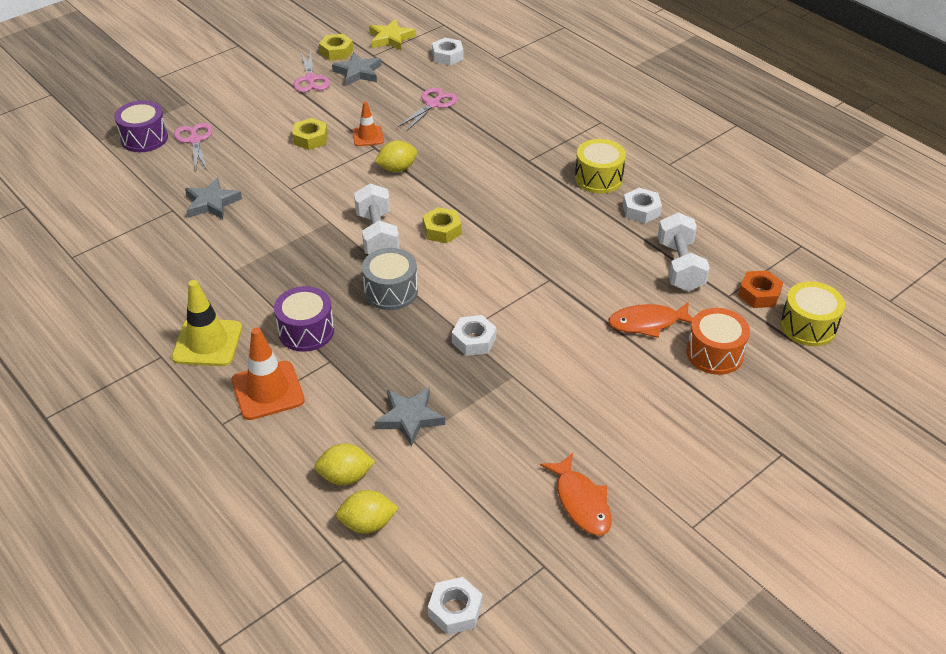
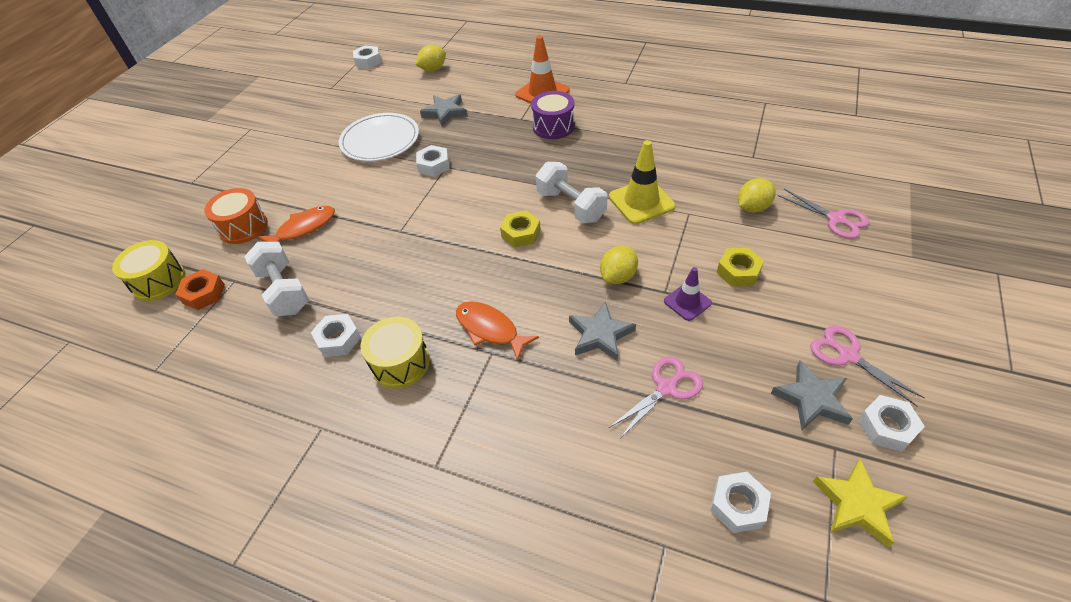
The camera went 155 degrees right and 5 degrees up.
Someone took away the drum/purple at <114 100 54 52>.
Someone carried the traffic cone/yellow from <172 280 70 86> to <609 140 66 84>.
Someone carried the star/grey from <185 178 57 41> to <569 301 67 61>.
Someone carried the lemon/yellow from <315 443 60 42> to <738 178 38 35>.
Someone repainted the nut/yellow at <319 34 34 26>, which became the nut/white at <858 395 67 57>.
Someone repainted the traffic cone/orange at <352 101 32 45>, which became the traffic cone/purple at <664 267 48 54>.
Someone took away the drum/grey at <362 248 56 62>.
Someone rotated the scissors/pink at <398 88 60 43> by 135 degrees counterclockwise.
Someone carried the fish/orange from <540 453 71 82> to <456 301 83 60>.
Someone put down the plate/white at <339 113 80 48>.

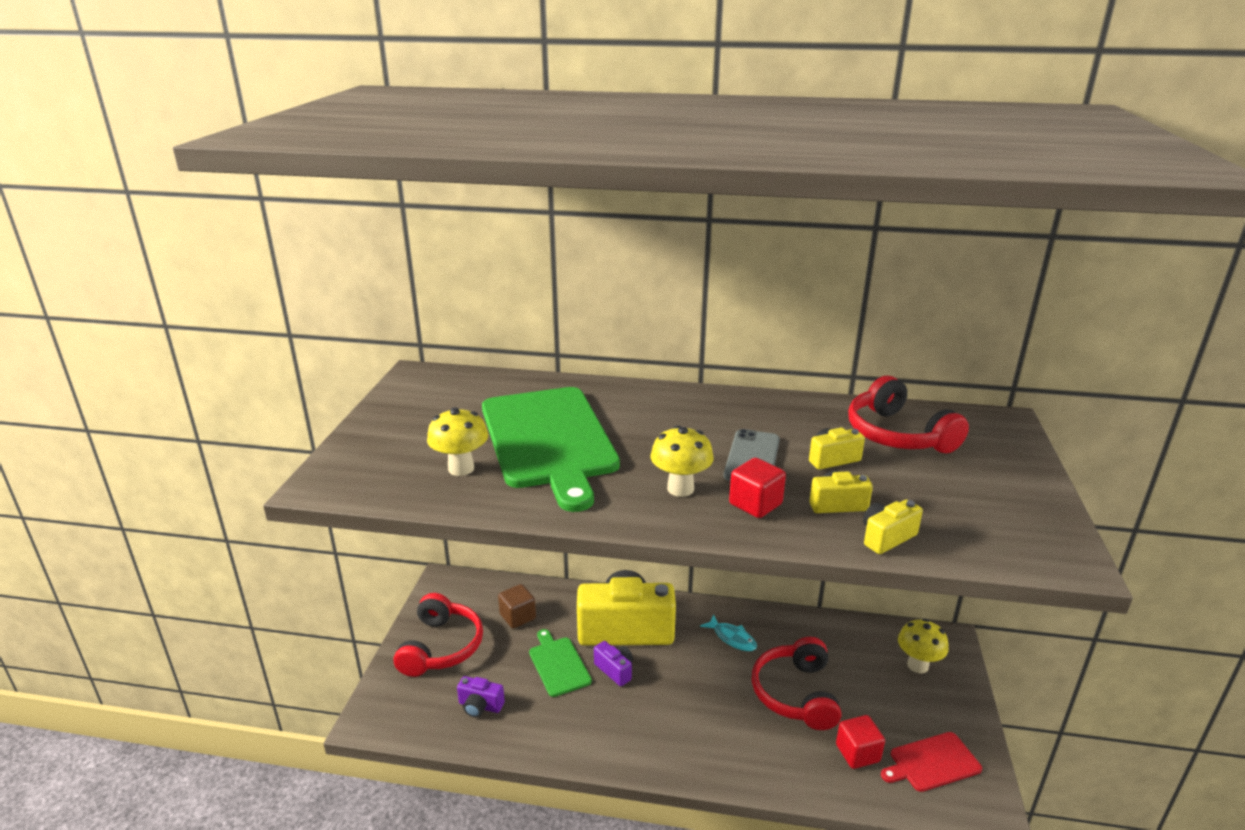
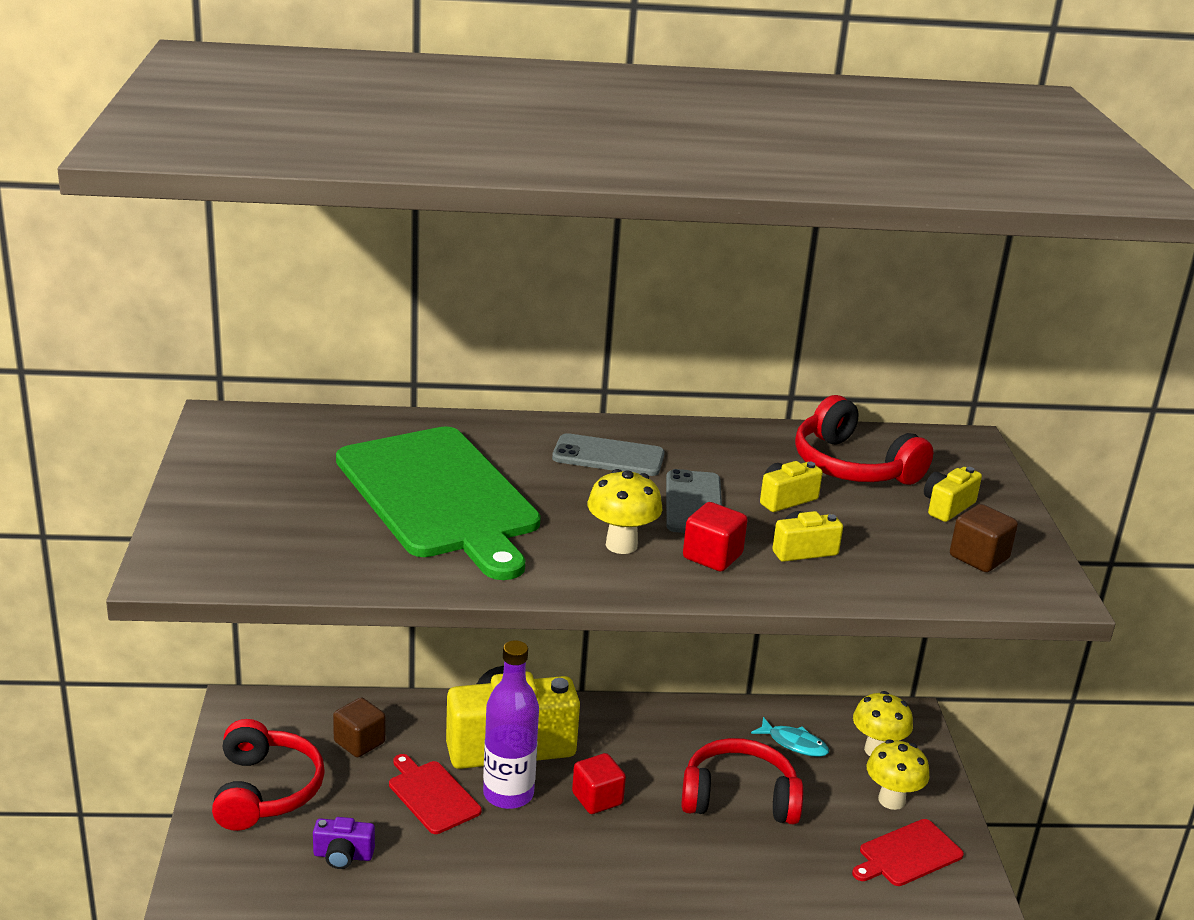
The camera went 15 degrees left and 0 degrees up.
Someone carried the mushroom/yellow from <427 407 61 69> to <867 739 62 71>.
Someone repainted the cutting board/green at <529 629 63 68>, which became the cutting board/red at <389 754 93 80>.
Someone swapped the camera/purple at <594 641 39 45> for the bottle/purple at <483 640 56 169>.
Someone carried the fish/turquoise from <700 615 57 36> to <751 717 78 40>.
Someone rotated the headphones/red at <752 637 89 93> by 105 degrees clockwise.
Someone carried the cube/red from <836 715 49 54> to <572 753 54 61>.
Someone carried the camera/yellow from <863 500 60 54> to <924 467 58 55>.
Someone put down the phone/grey at <552 433 113 43>.
Someone put down the cube/brown at <950 504 68 68>.

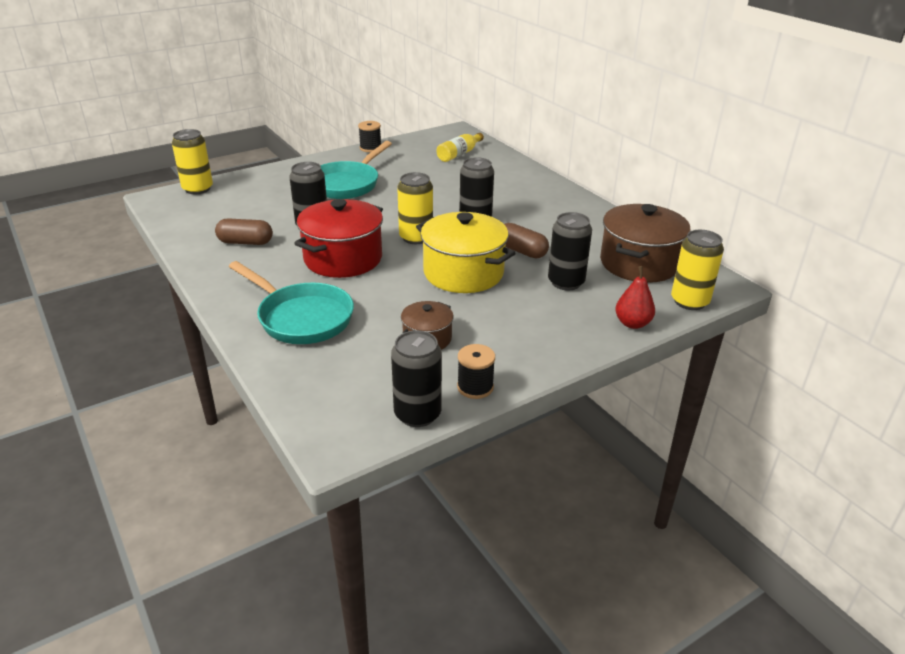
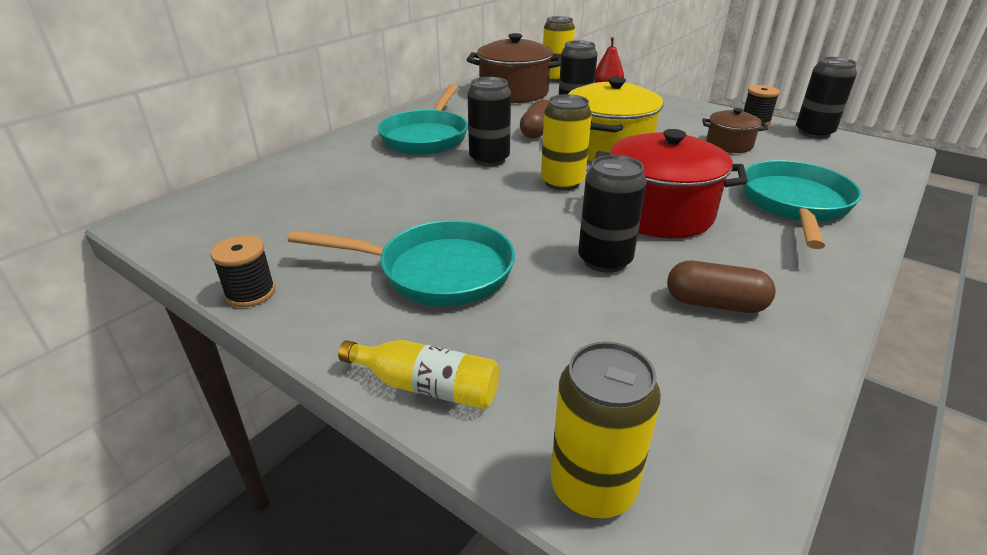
The camera went 110 degrees left and 0 degrees up.
Someone rotated the capsule/brown at <215 219 58 26> by 60 degrees counterclockwise.
Someone carried the bottle/yellow from <436 133 48 29> to <338 340 161 69>.
Someone put down the pan/turquoise at <378 84 90 71>.

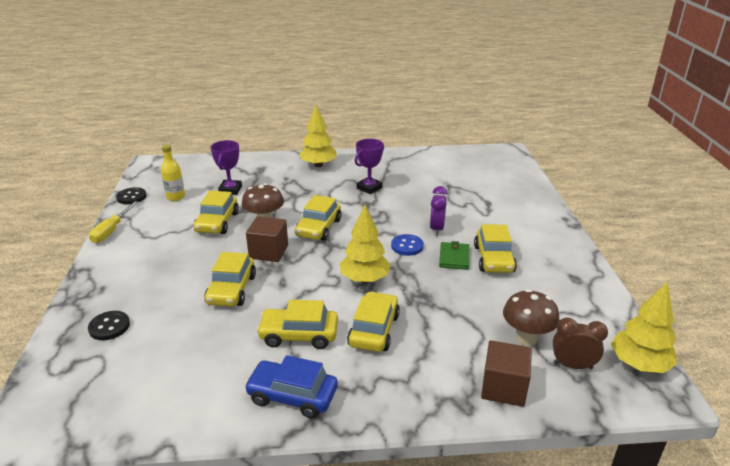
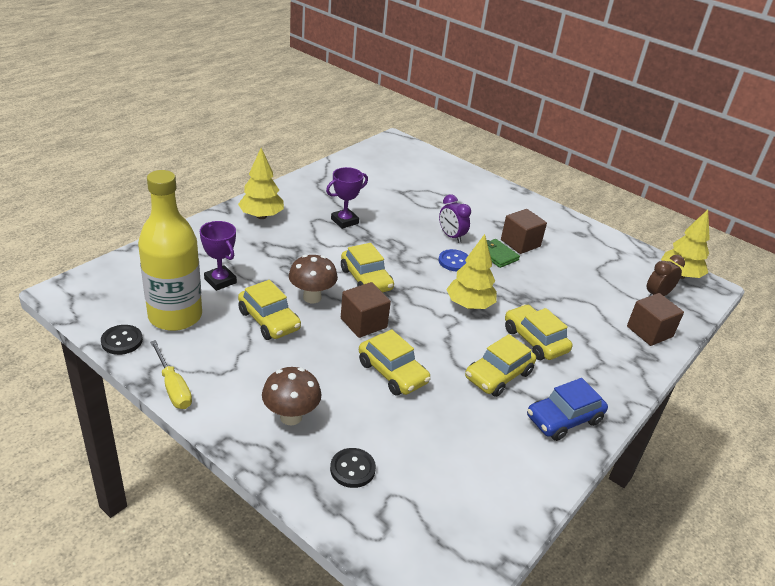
The camera went 50 degrees left and 5 degrees up.
Someone scaled the bottle/yellow at <161 145 24 56> by 2.17.
Someone rotated the trophy/purple at <355 139 29 55> by 60 degrees clockwise.
Someone swapped the car/yellow at <474 224 43 49> for the cube/brown at <501 209 46 45>.
Someone carried the mushroom/brown from <503 289 57 57> to <262 367 59 58>.

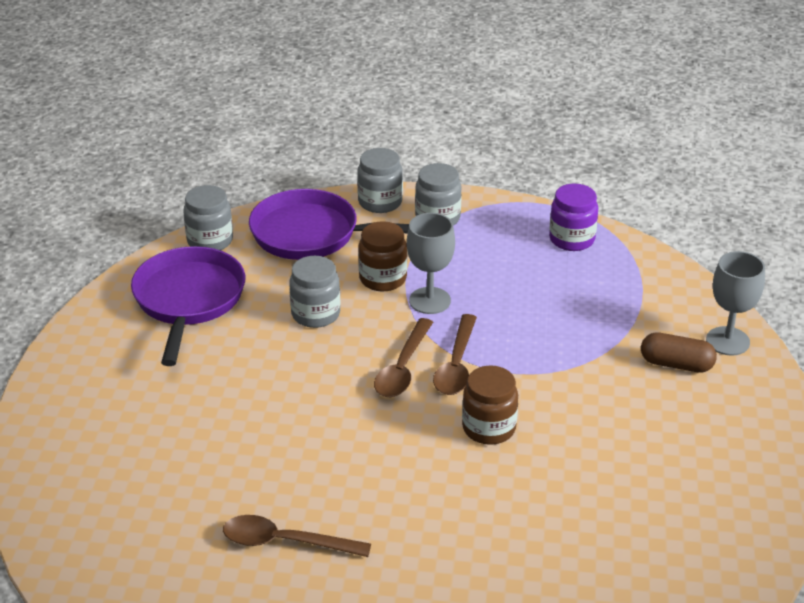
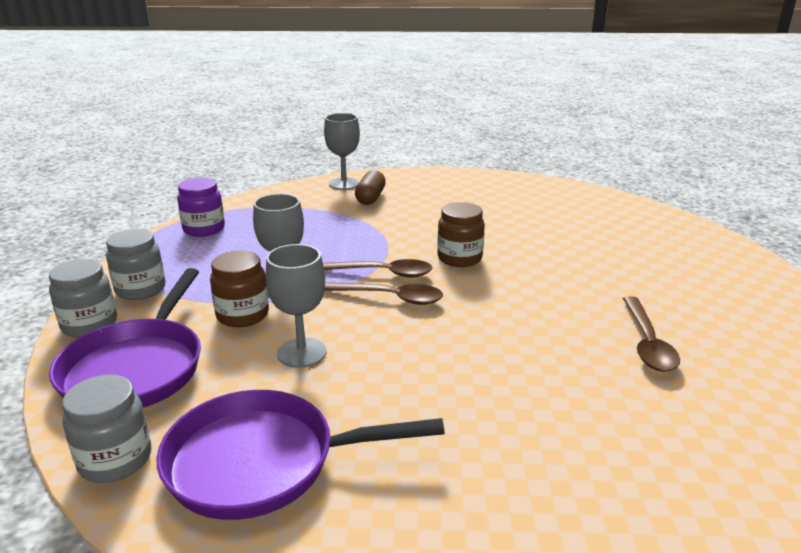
The camera went 95 degrees left and 10 degrees down.
Someone swapped the jar/grey at <289 256 52 72> for the goblet/grey at <266 244 60 124>.

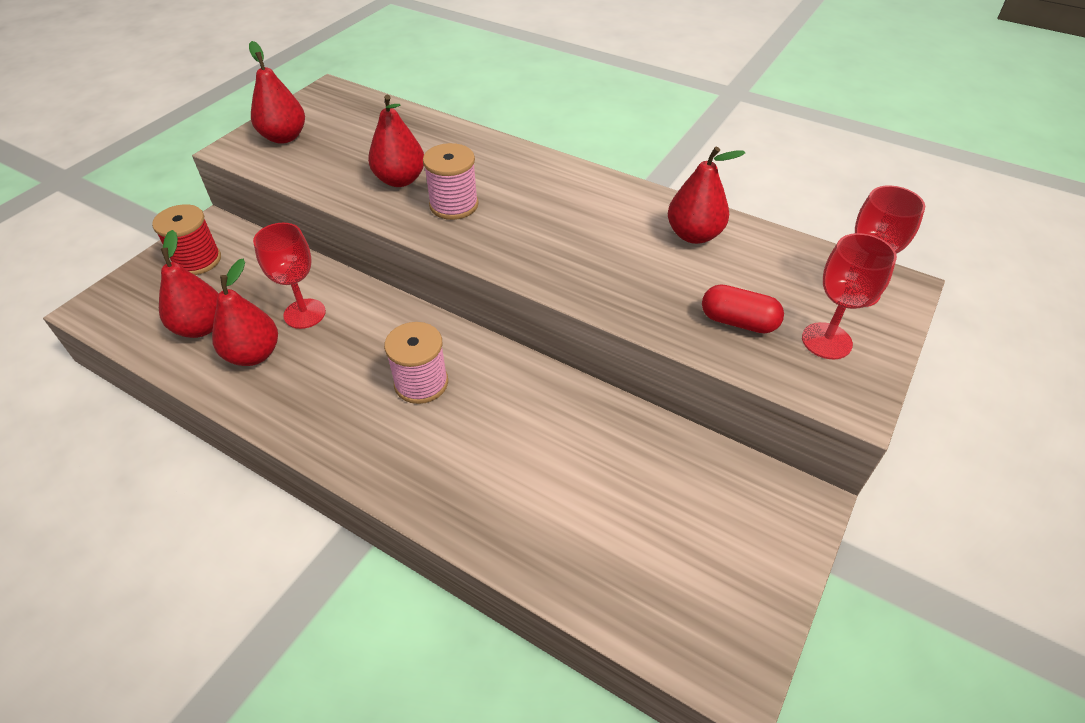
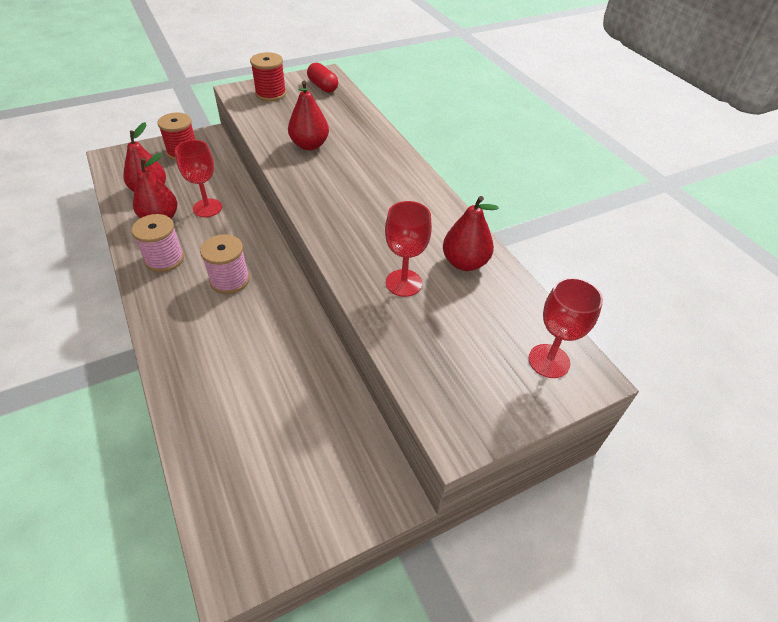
The camera went 30 degrees right and 0 degrees up.
Someone swapped the pear/red at <249 41 56 103> for the spool/red at <250 52 36 49>.
Someone carried the spool/pink from <423 143 56 77> to <131 214 53 58>.
Someone carried the capsule/red from <702 284 82 50> to <307 63 31 30>.
Someone carried the goblet/red from <802 233 95 126> to <385 201 47 96>.

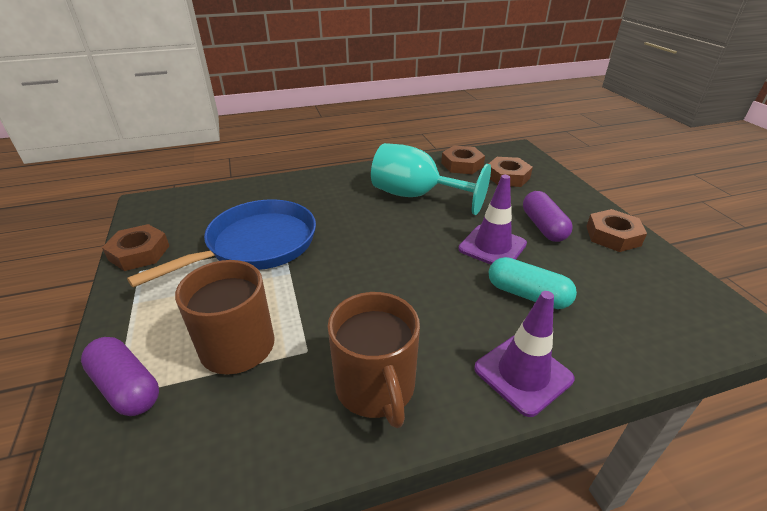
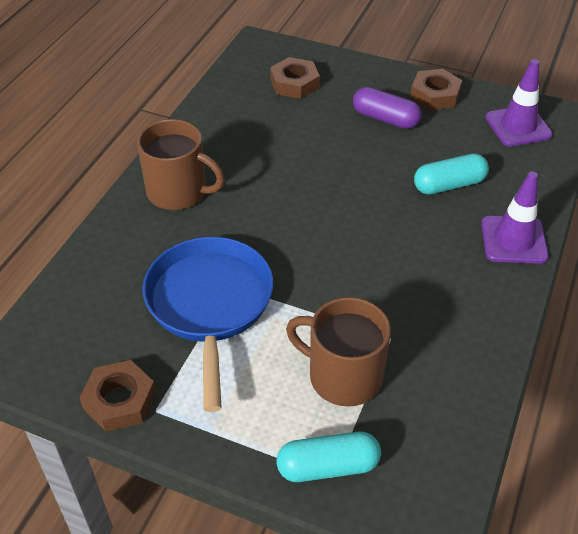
The camera went 50 degrees left and 10 degrees up.
Someone repainted the capsule/purple at <81 337 78 79>, which became the capsule/turquoise at <277 432 104 50>.
Someone carried the mug/brown from <328 292 92 136> to <137 119 88 91>.
Someone took away the goblet/turquoise at <371 143 120 72>.
Someone took away the nut/brown at <441 146 44 28>.
Someone carried the traffic cone/purple from <458 175 69 90> to <485 59 68 87>.

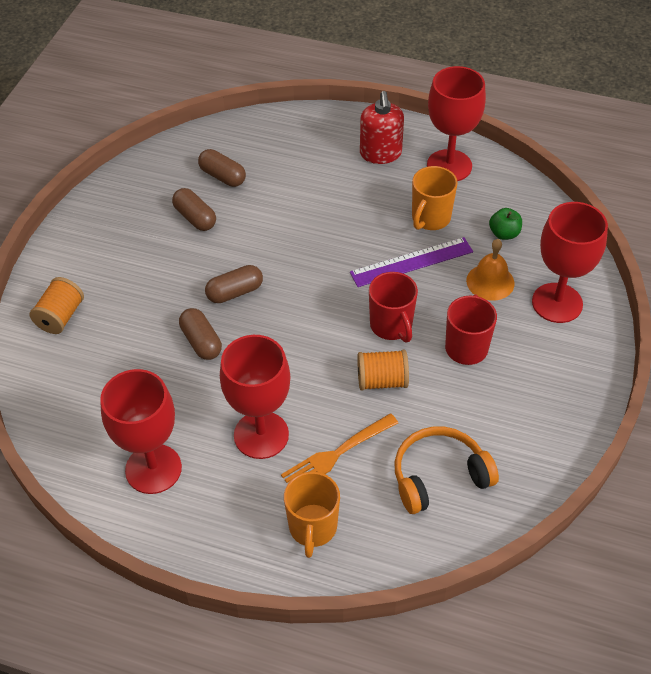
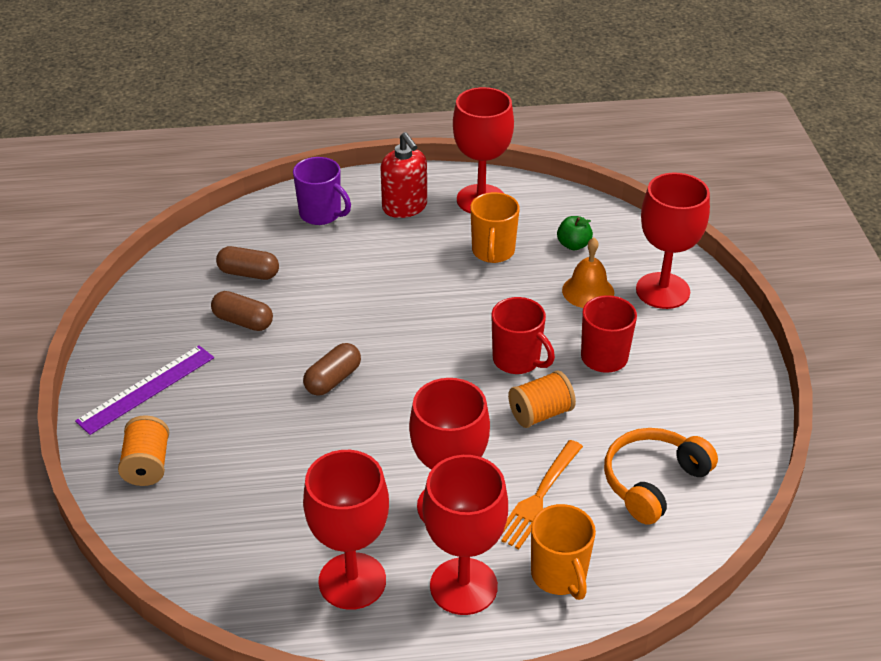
The camera went 25 degrees left and 10 degrees down.
Someone took away the capsule/brown at <179 308 43 52>.
Someone carried the ruler/purple from <350 237 123 50> to <75 345 139 90>.
Someone put down the mug/purple at <293 157 58 68>.
Someone put down the goblet/red at <423 455 85 160>.

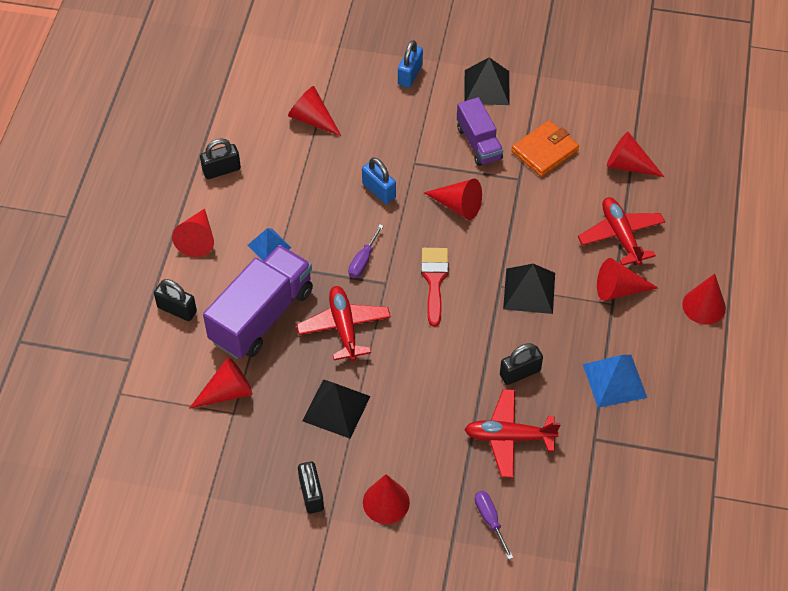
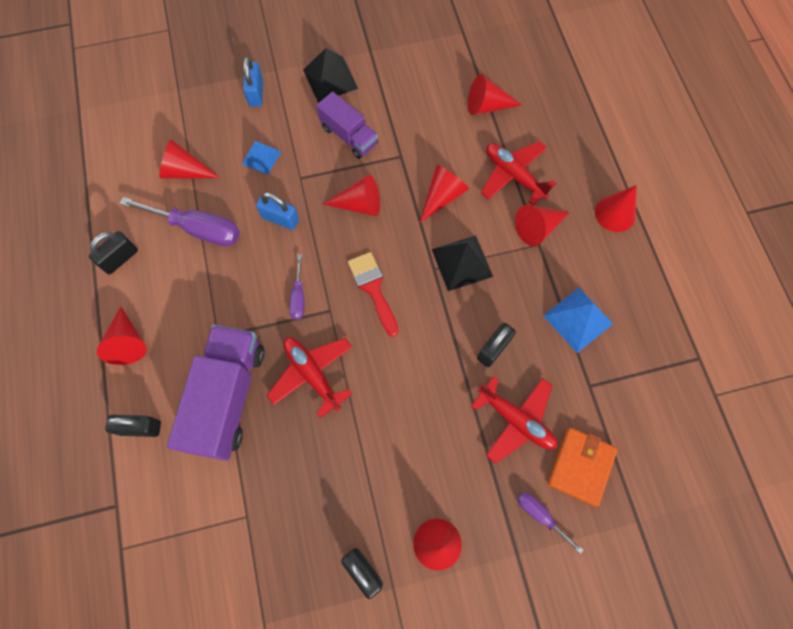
The camera went 25 degrees left and 15 degrees up.
Someone carried the cone/red from <189 357 63 52> to <420 165 49 58>.
Someone carried the pyramid/blue from <248 228 43 33> to <242 141 39 34>.
Someone took away the pyramid/black at <303 379 67 60>.
Someone rotated the plane/red at <464 389 96 89> by 120 degrees counterclockwise.
Someone carried the wallet/orange from <511 120 68 57> to <548 428 70 78>.
Someone put down the screwdriver/purple at <120 197 120 50>.

